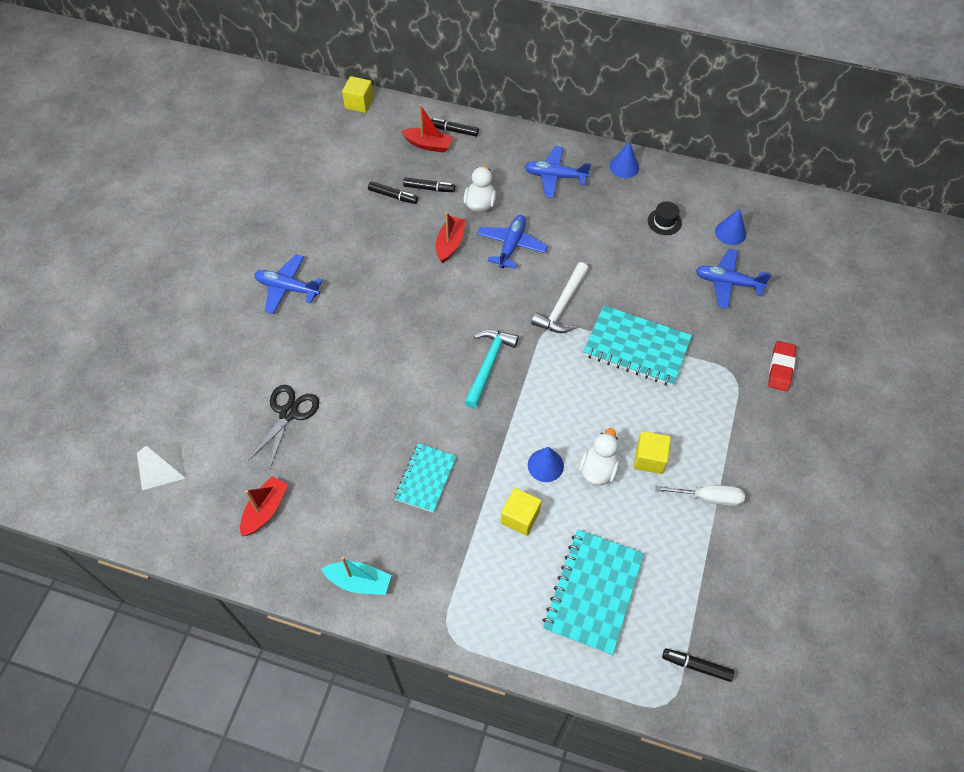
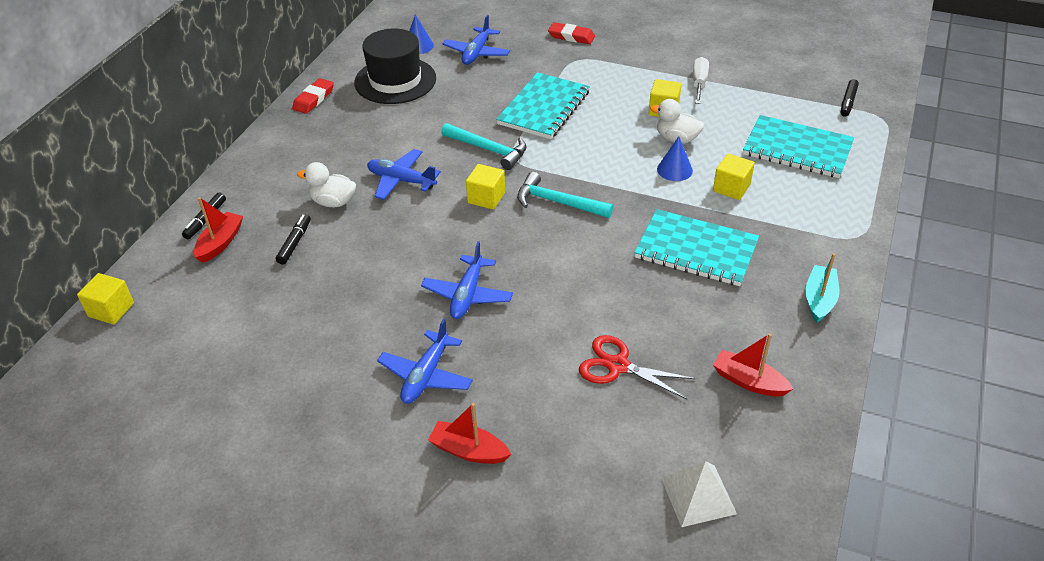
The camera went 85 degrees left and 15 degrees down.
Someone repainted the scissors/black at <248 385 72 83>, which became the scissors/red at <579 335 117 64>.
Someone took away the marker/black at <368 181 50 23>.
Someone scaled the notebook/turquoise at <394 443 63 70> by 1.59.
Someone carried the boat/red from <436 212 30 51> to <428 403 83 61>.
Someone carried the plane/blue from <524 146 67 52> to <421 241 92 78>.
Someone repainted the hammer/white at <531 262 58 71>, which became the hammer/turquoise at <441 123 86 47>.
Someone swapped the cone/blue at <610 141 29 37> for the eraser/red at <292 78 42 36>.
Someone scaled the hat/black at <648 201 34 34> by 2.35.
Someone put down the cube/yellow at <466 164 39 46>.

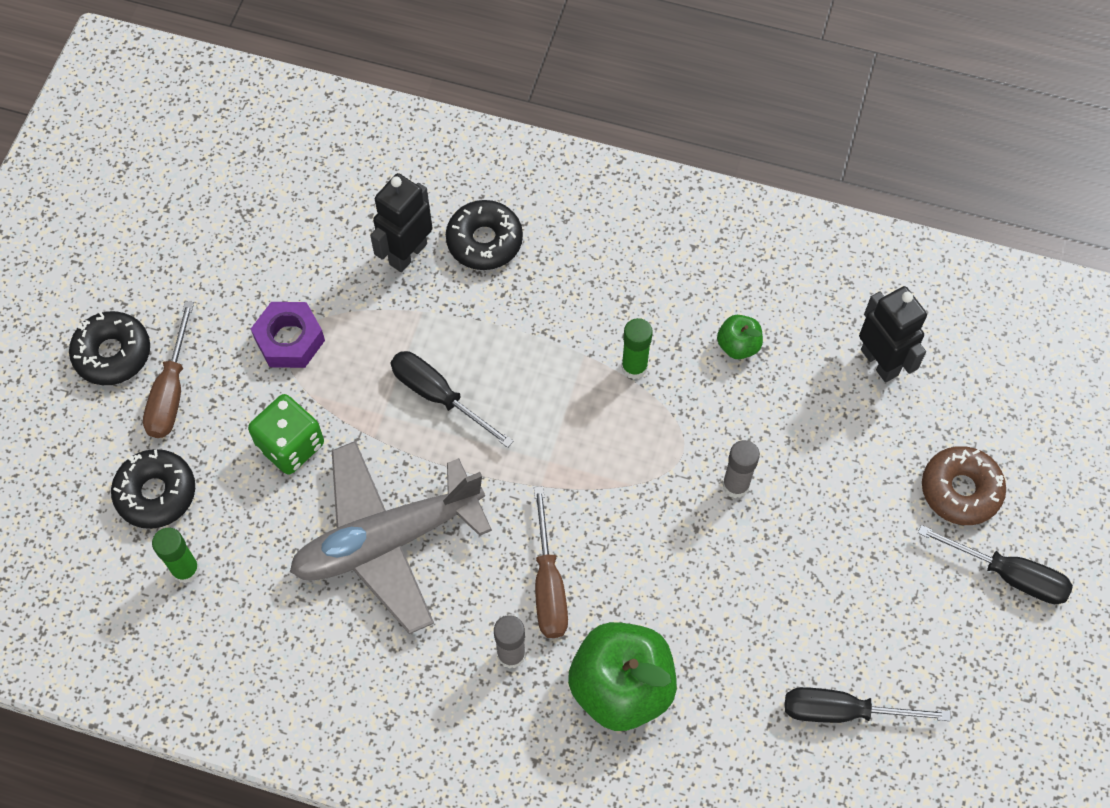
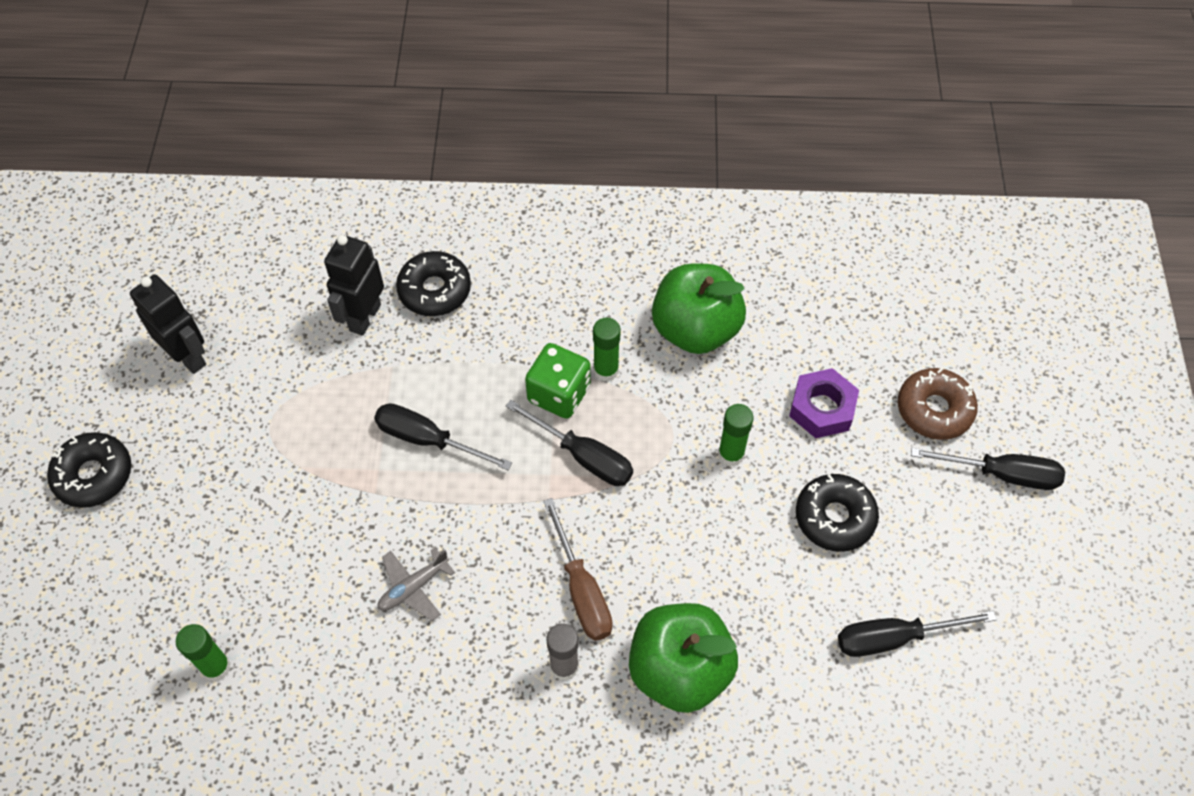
The camera went 15 degrees left and 5 degrees down.
Someone carried the donut/black from <111 449 84 80> to <796 474 83 78>.
Someone took away the screwdriver/brown at <143 301 51 137>.
Someone carried the dice/green from <248 394 76 81> to <525 343 66 76>.
Someone carried the nut/purple from <251 302 74 66> to <789 368 70 70>.
Someone scaled the plane/grey at <290 441 202 193> by 0.41.
Someone scaled the apple/green at <717 315 46 44> by 2.12.
Someone repainted the glue stick/grey at <722 440 38 58>, which became the glue stick/green at <718 404 36 62>.
Someone carried the robot/black from <859 286 68 97> to <130 275 76 99>.
Someone put down the screwdriver/black at <506 400 127 86>.

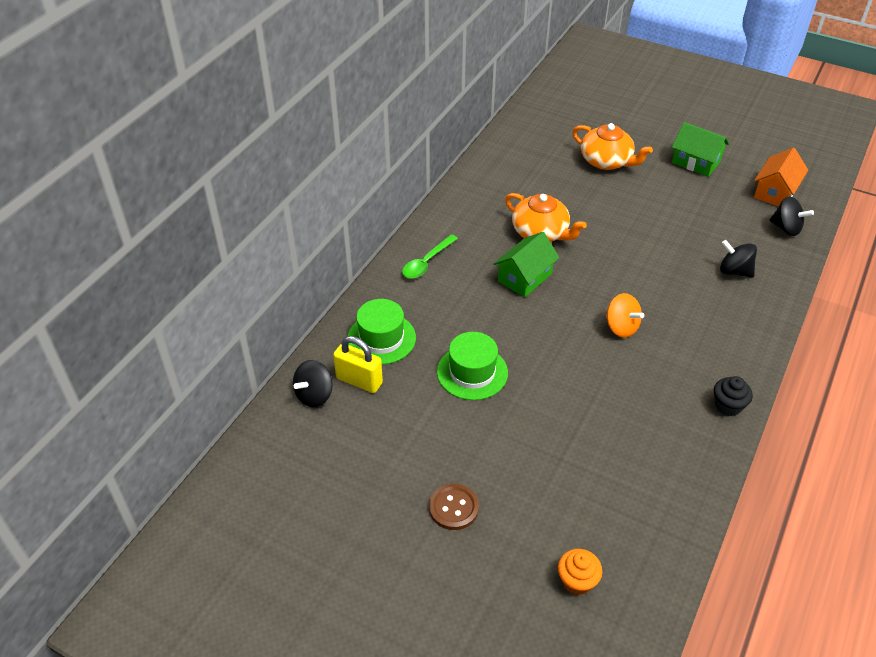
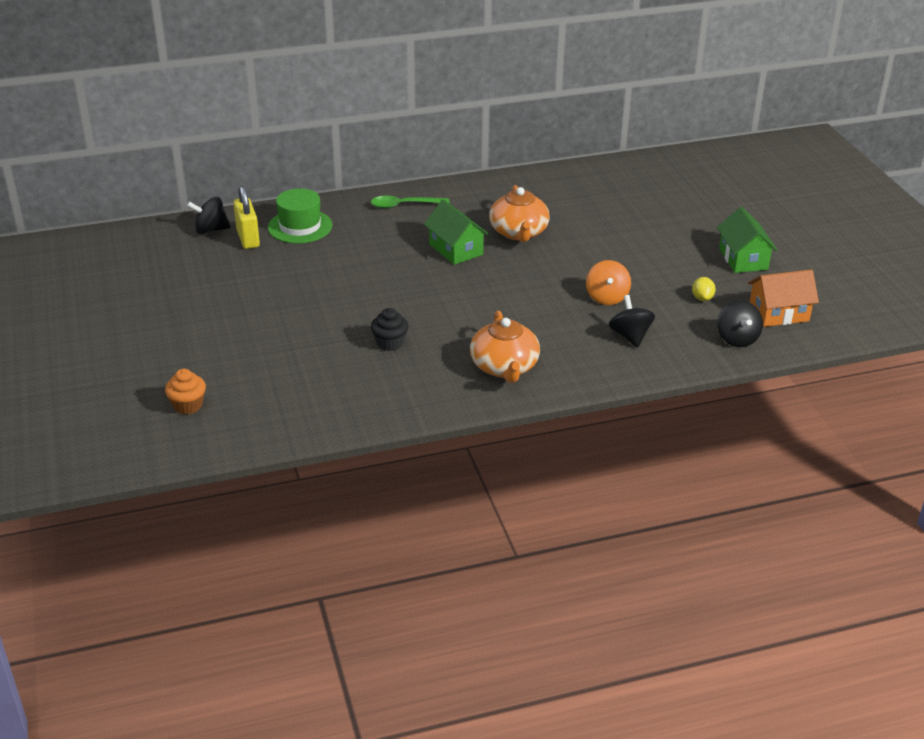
The camera went 45 degrees right and 10 degrees down.
Someone took away the button/brown at <429 484 50 46>.
Someone took away the hat/green at <437 332 71 68>.
Someone rotated the house/green at <494 232 66 65> by 60 degrees clockwise.
Someone carried the teapot/orange from <572 123 81 47> to <470 310 70 73>.
Someone carried the spinning top/orange from <606 293 38 45> to <586 260 45 45>.
Someone carried the cupcake/black from <714 376 39 40> to <371 308 38 43>.
Someone put down the lemon/yellow at <692 277 24 24>.

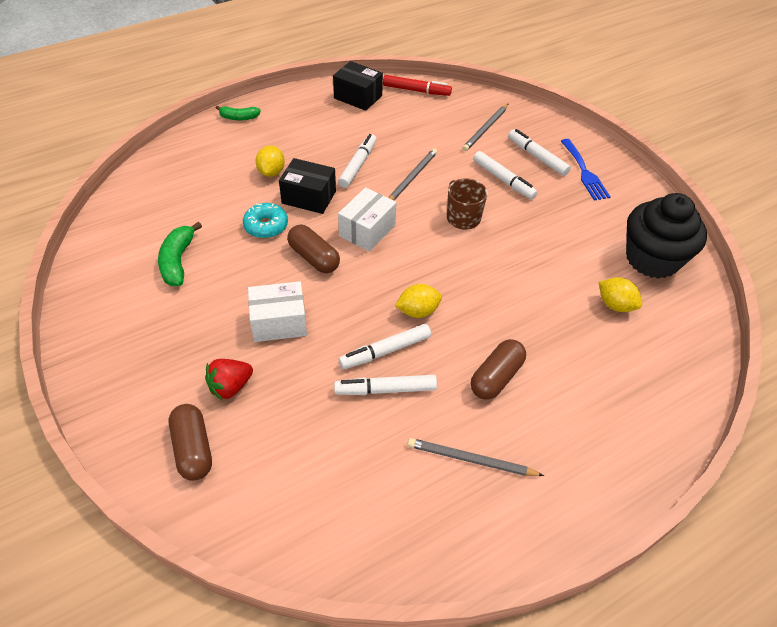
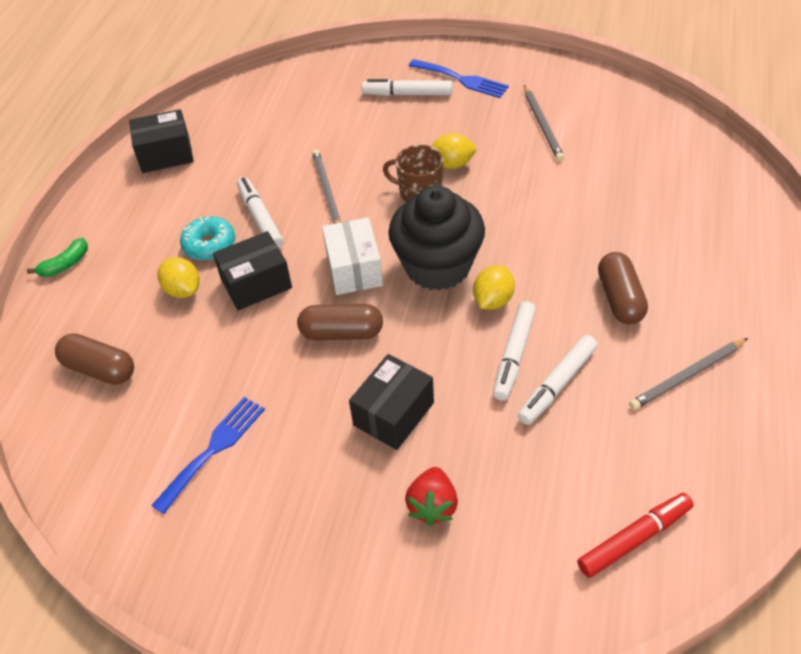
The camera went 40 degrees left and 0 degrees up.
Someone swapped the banana/green at <158 222 44 64> for the fork/blue at <151 397 114 117>.
Someone carried the capsule/brown from <169 404 43 77> to <55 333 79 52>.
Someone carried the donut/turquoise from <243 203 45 35> to <180 216 55 45>.
Someone repainted the box/white at <248 281 59 61>, which became the box/black at <349 354 85 96>.
Someone carried the marker/red from <383 75 69 21> to <577 493 117 85>.
Someone carried the pencil/grey from <462 103 47 48> to <524 85 40 76>.
Someone took away the marker/white at <473 151 65 49>.
Someone carried the lemon/yellow from <598 277 44 35> to <431 133 45 36>.
Someone carried the cupcake/black from <626 193 81 86> to <388 185 97 106>.

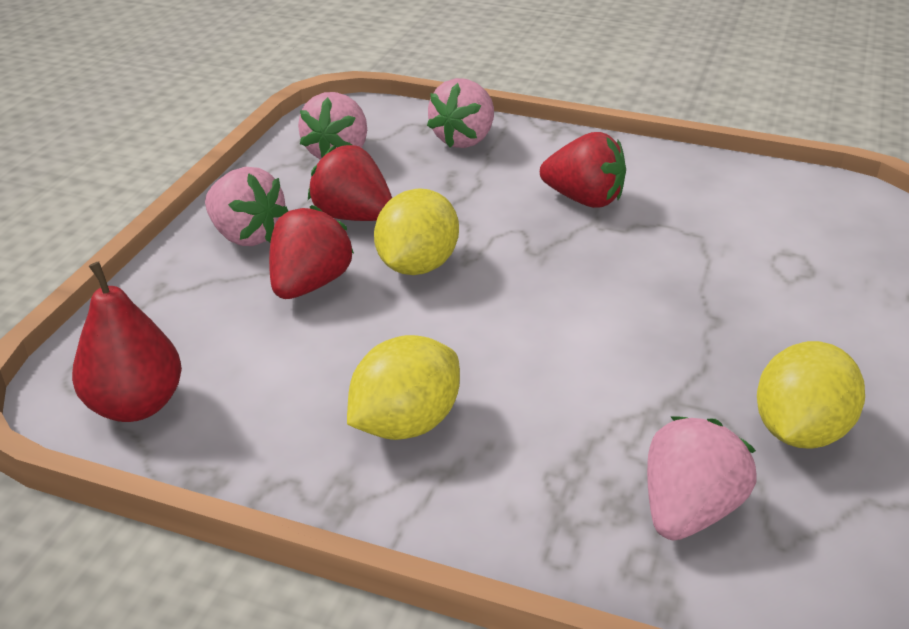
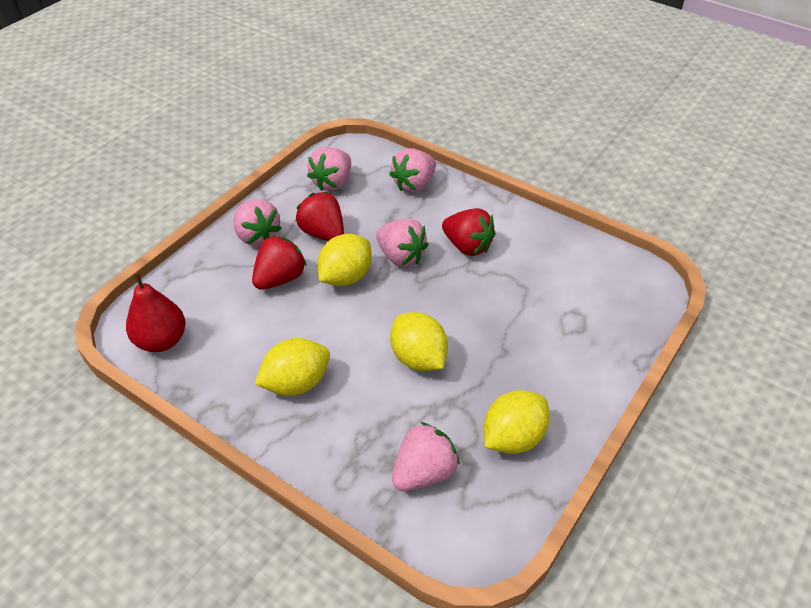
The camera went 15 degrees right and 10 degrees up.
Someone put down the strawberry/pink at <376 219 53 48>.
Someone put down the lemon/yellow at <390 312 58 59>.

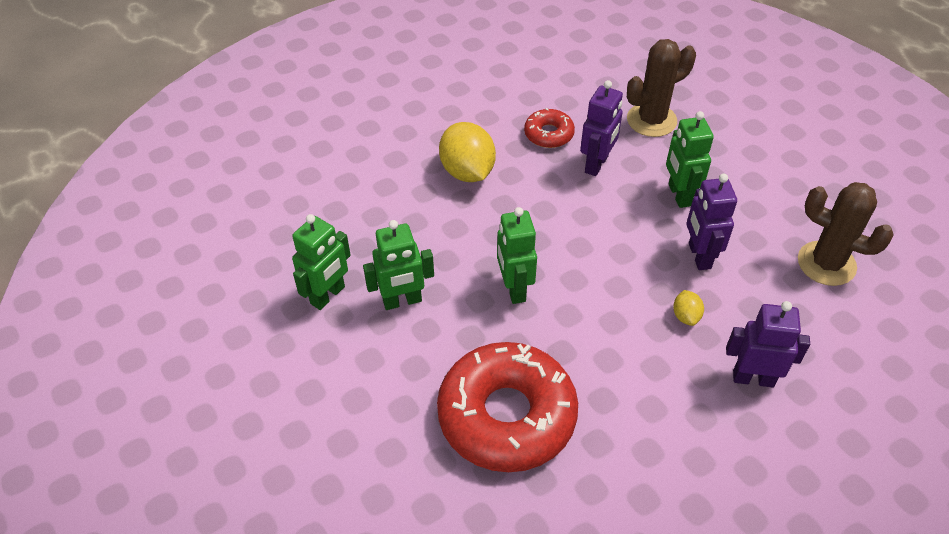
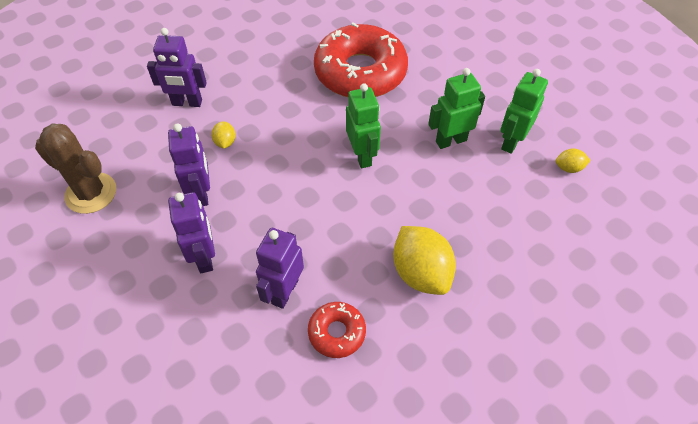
The camera went 175 degrees right and 5 degrees up.
Someone took away the cactus/brown at <627 39 69 98>.
Someone repainted the robot/green at <666 111 48 97>, which became the robot/purple at <168 192 47 81>.
Someone put down the lemon/yellow at <555 148 36 25>.

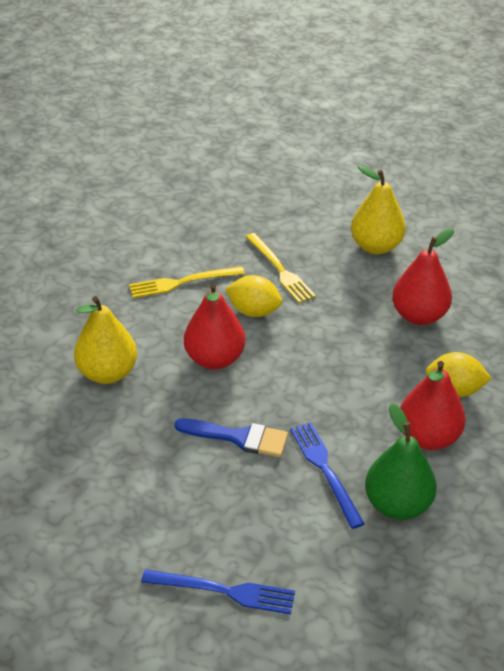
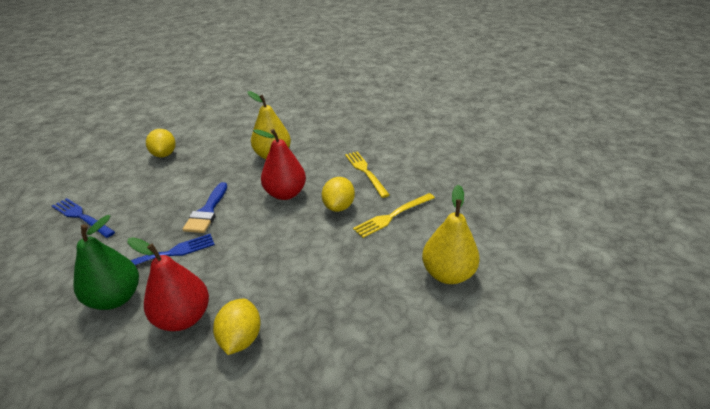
The camera went 85 degrees right and 5 degrees down.
Someone rotated the fork/blue at <141 569 154 45> by 120 degrees clockwise.
Someone took away the pear/red at <392 228 62 97>.
Someone put down the lemon/yellow at <146 129 30 28>.

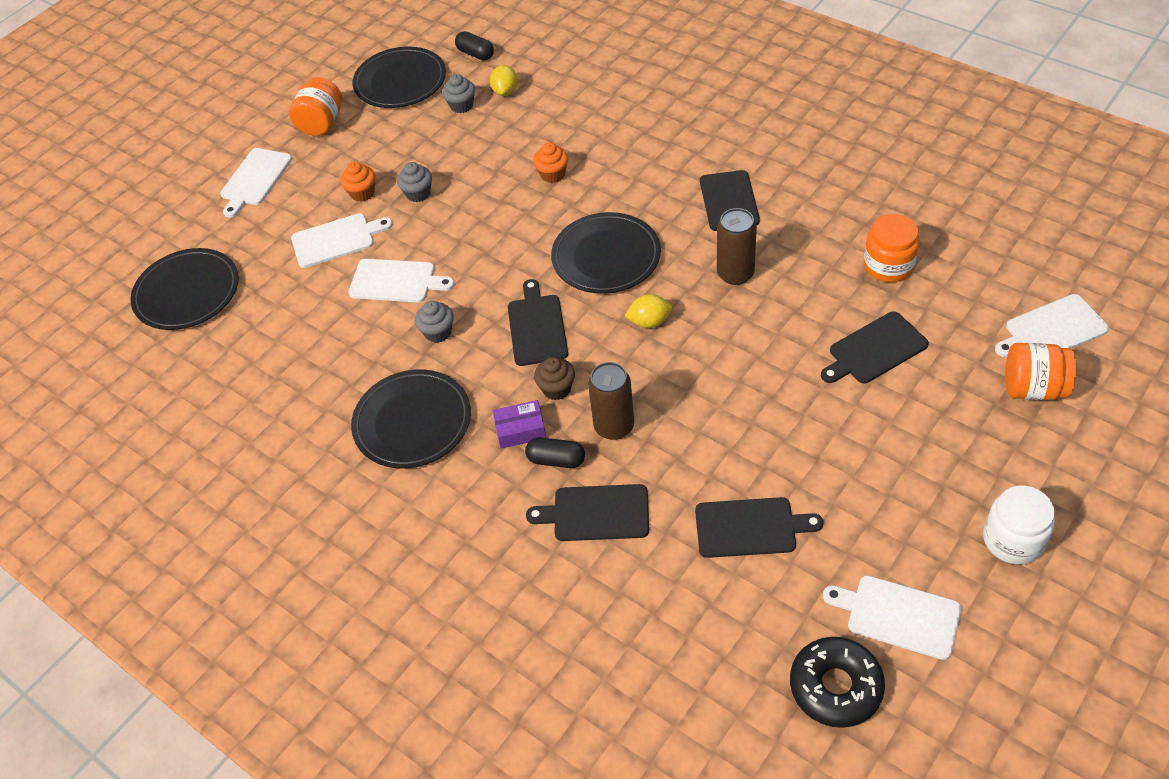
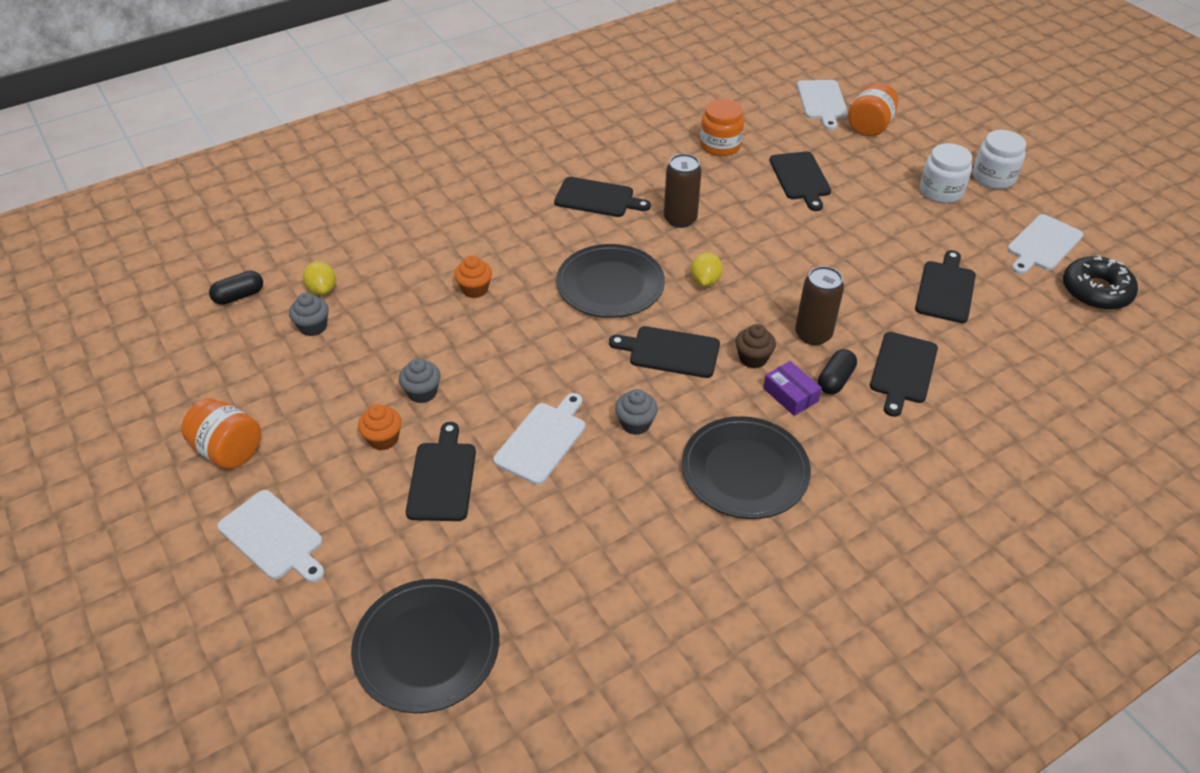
The camera went 75 degrees left and 5 degrees down.
Someone repainted the cutting board/white at <291 213 102 55>, which became the cutting board/black at <406 422 70 99>.
Someone took away the plate/black at <352 47 94 61>.
Someone rotated the lemon/yellow at <490 65 28 31> by 45 degrees clockwise.
Someone rotated the box/purple at <492 400 54 49> by 45 degrees counterclockwise.
Someone put down the jar/white at <920 143 52 60>.

